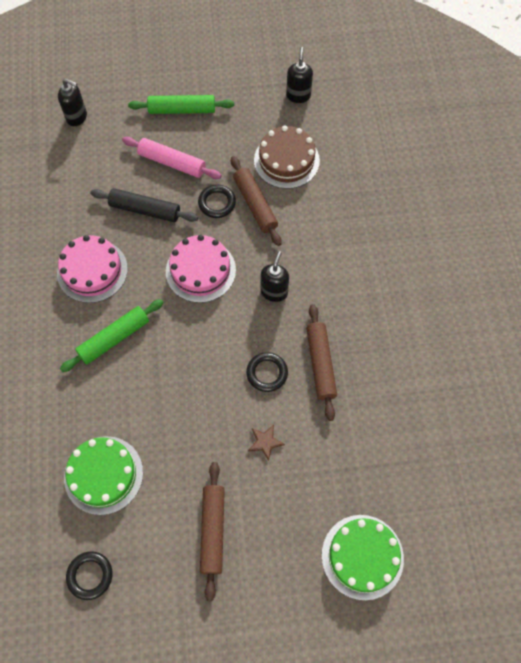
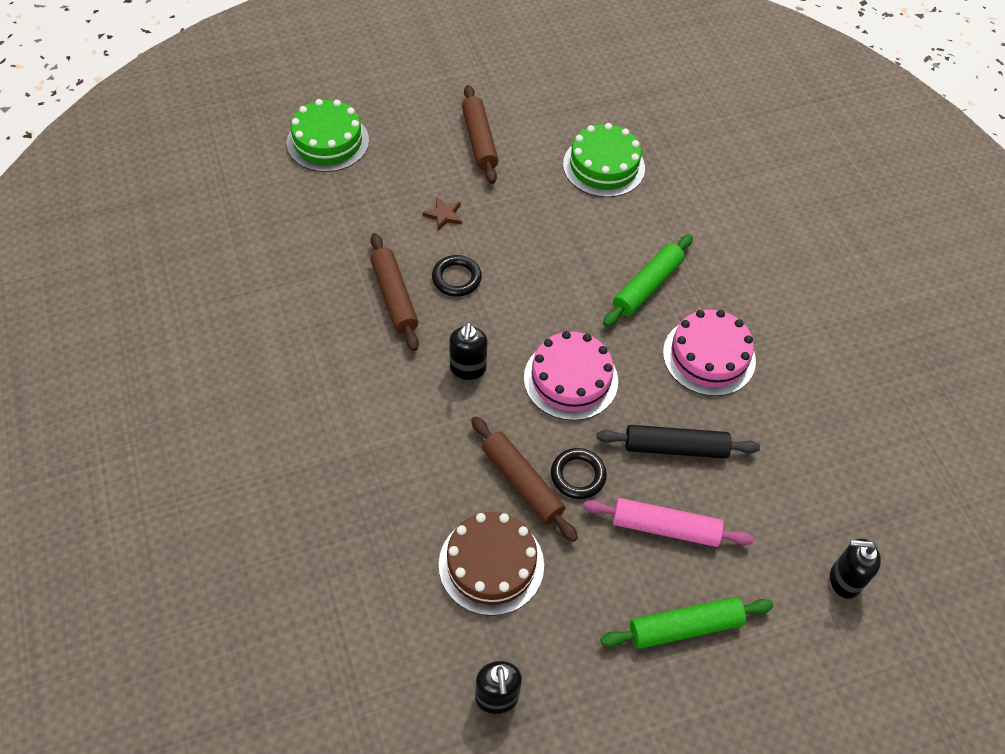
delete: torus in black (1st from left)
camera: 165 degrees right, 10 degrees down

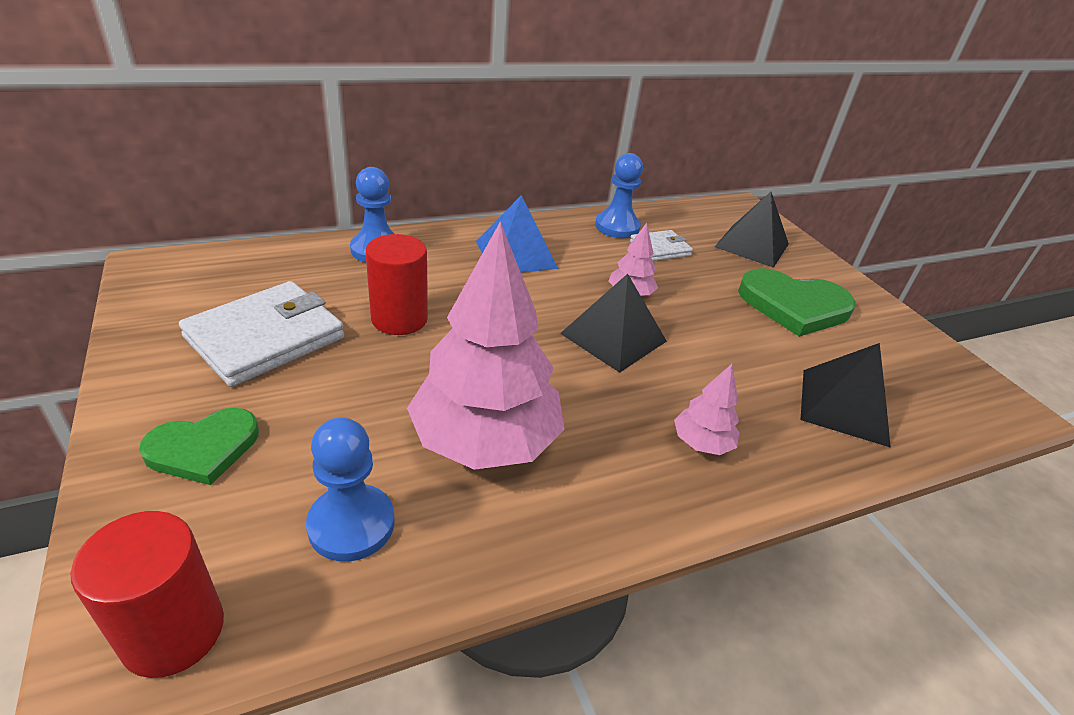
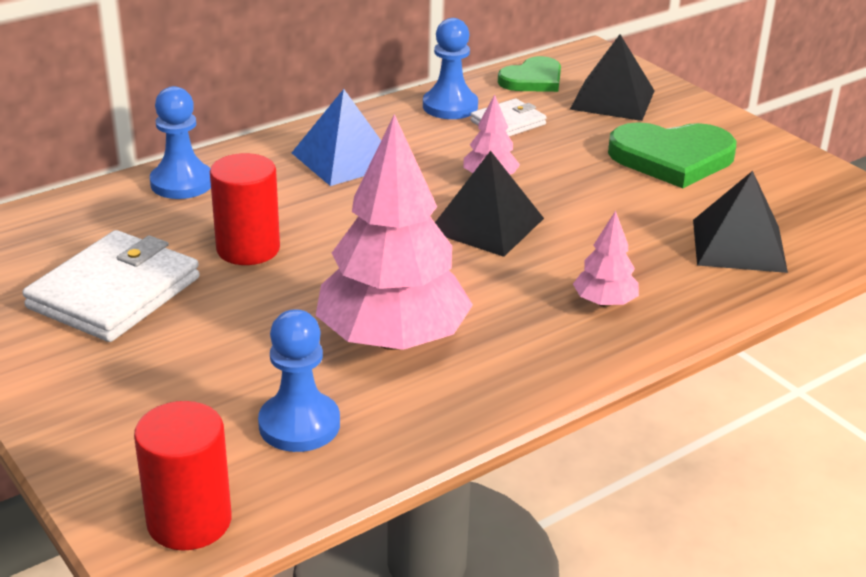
move: love heart in green (1st from left)
camera: 10 degrees left, 5 degrees down

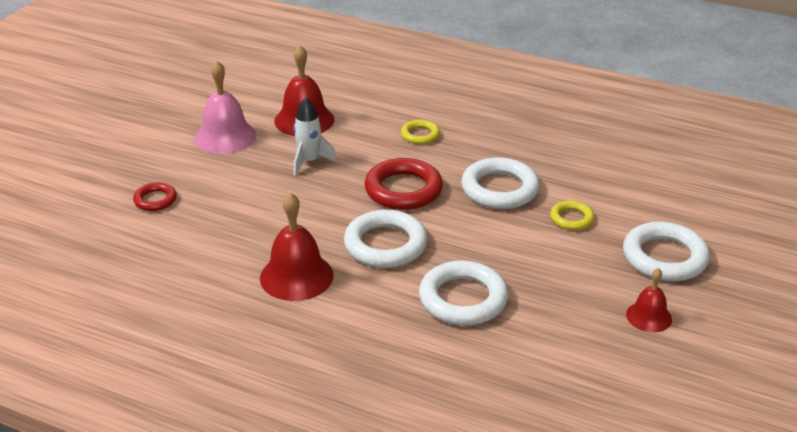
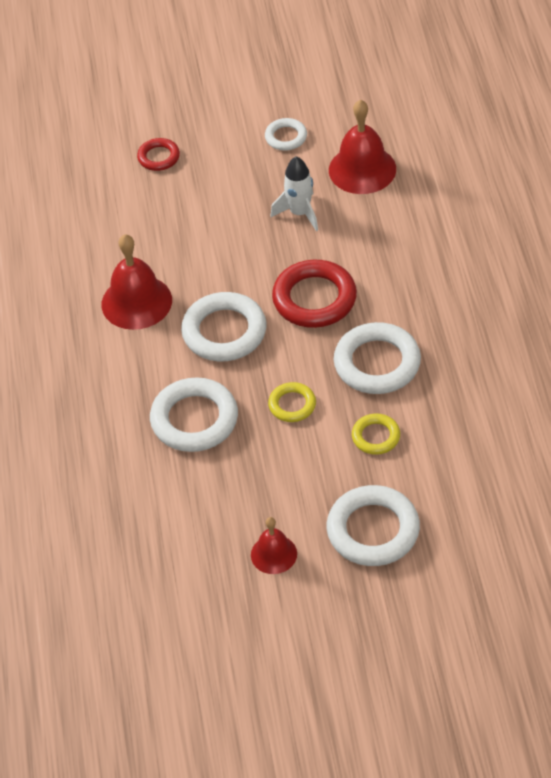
move: torus in golden (1st from left)
replace: bell in pink to torus in pure white (3rd from left)
camera: 60 degrees right, 15 degrees up

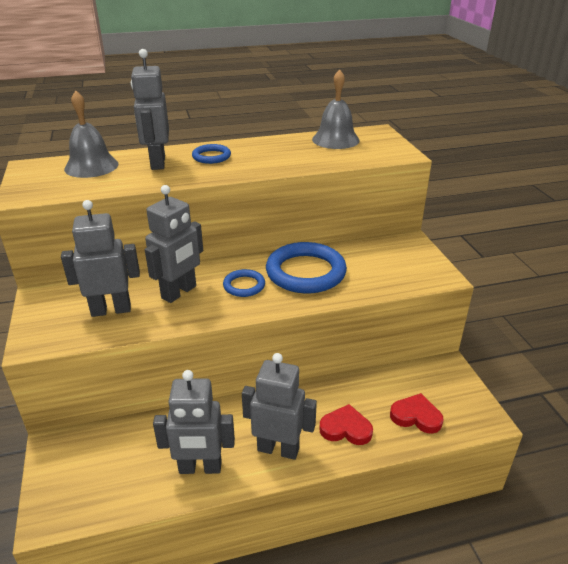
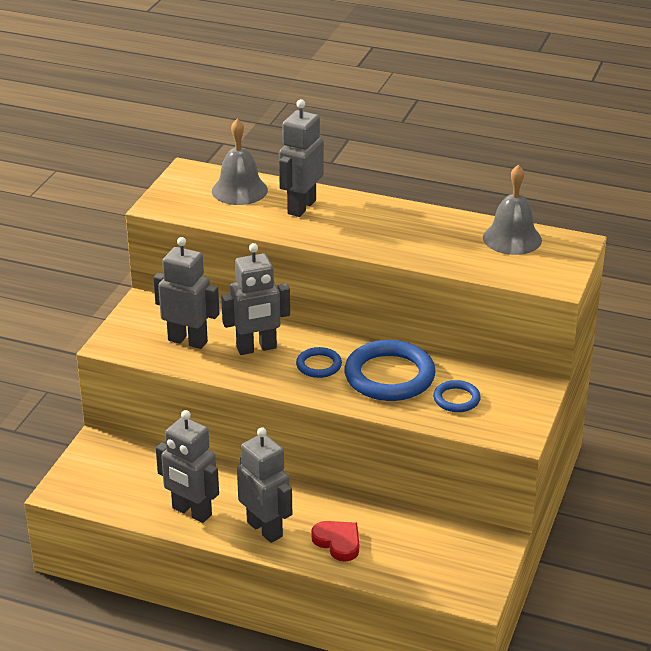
delete: love heart in scarlet (2nd from left)
move: torus in blue (1st from left in the first image) to torus in blue (3rd from left)
camera: 35 degrees right, 0 degrees up

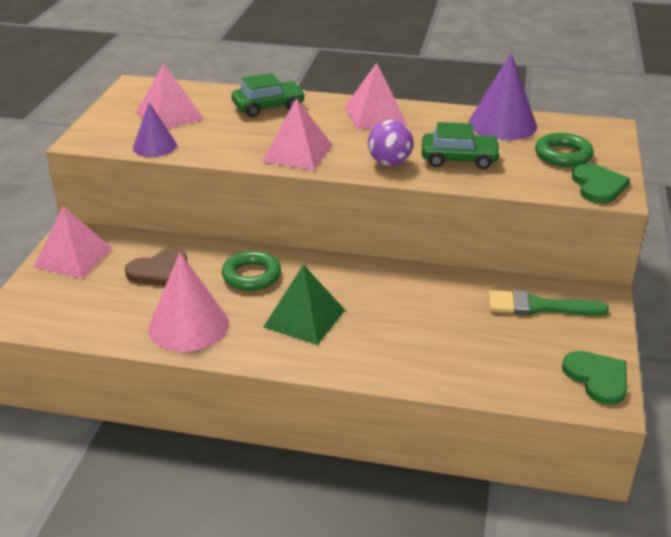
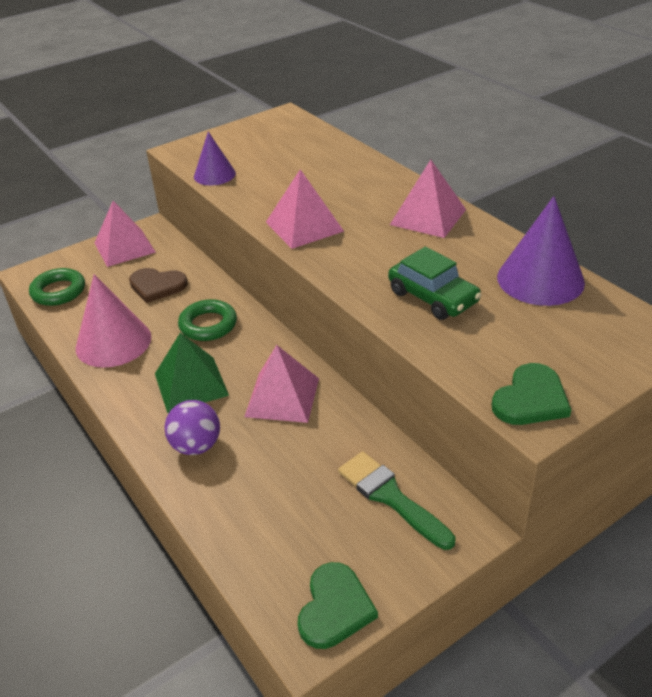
delete: toy car in green (1st from left)
move: solid pyramid in pink (2nd from left); play ball in royal purple; torus in green (2nd from left in the first image) to torus in green (1st from left)
camera: 45 degrees right, 5 degrees up

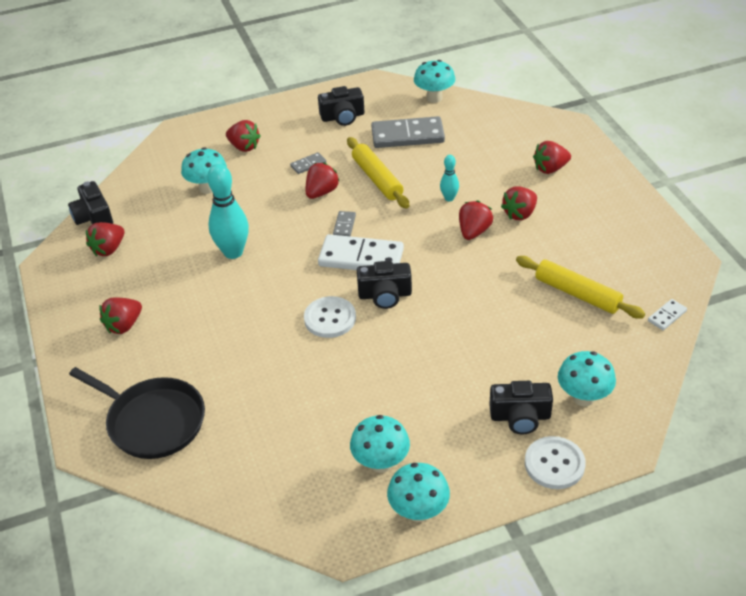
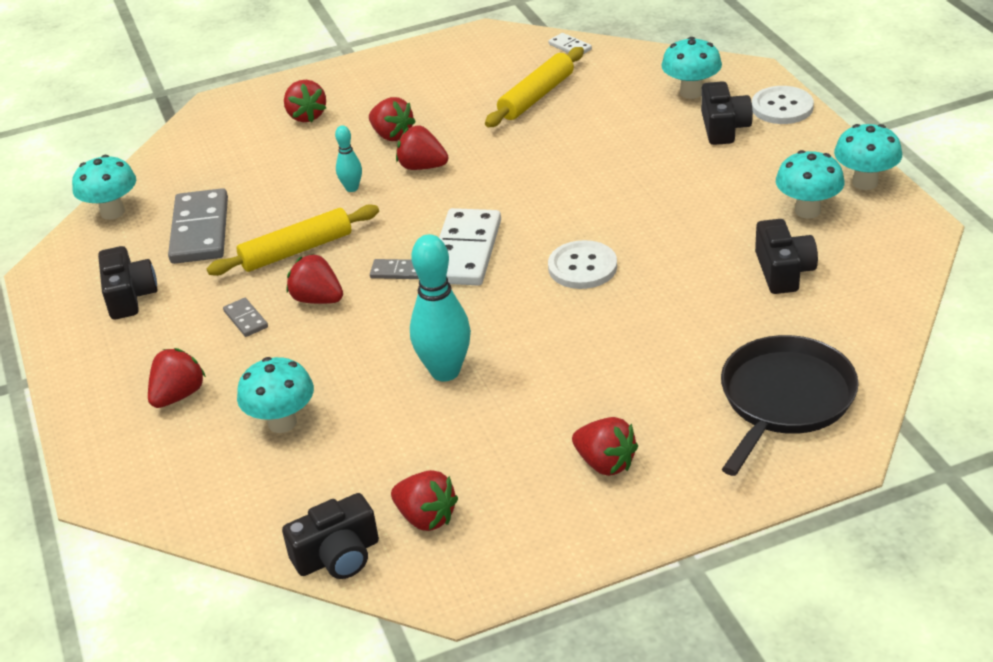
move: camera in black (3rd from left in the first image) to camera in black (4th from left)
camera: 90 degrees left, 5 degrees down

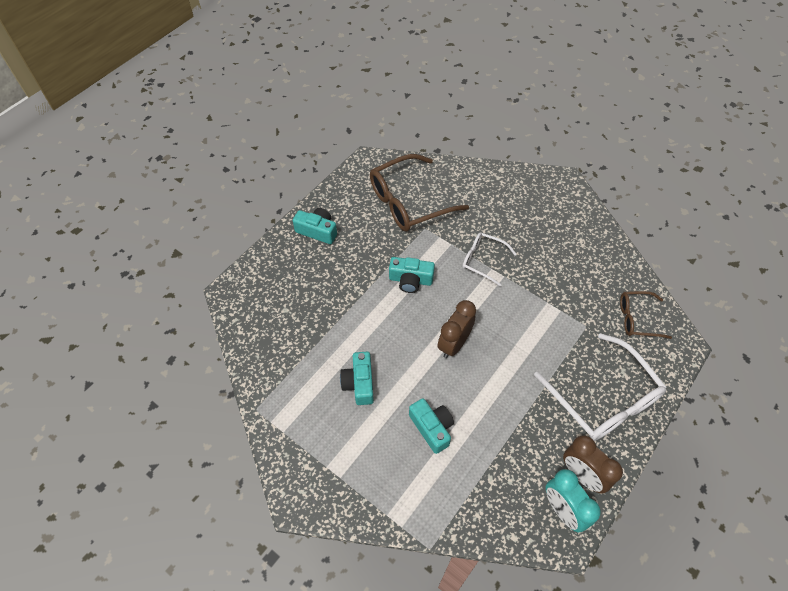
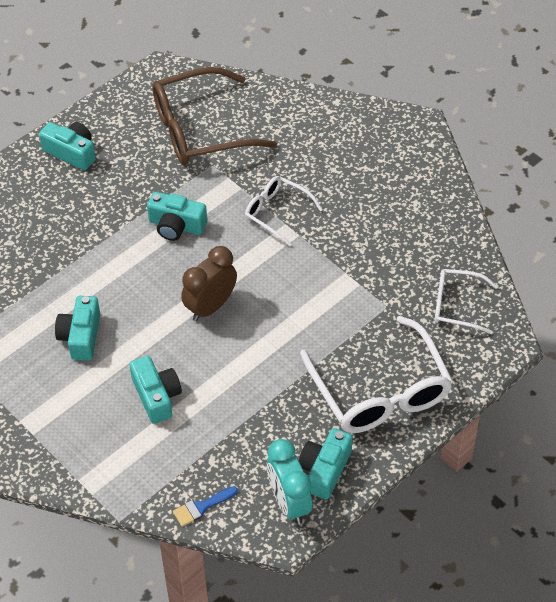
insert: brush in blue
replace: bedside clock in russet (2nd from left) to camera in aqua (5th from left)
recolor: eyeglasses in russet (2nd from left) to eyeglasses in pure white (3rd from left)
camera: 10 degrees right, 5 degrees down

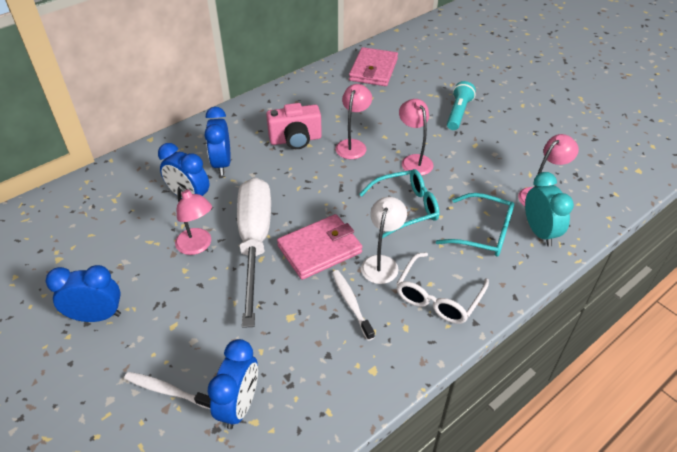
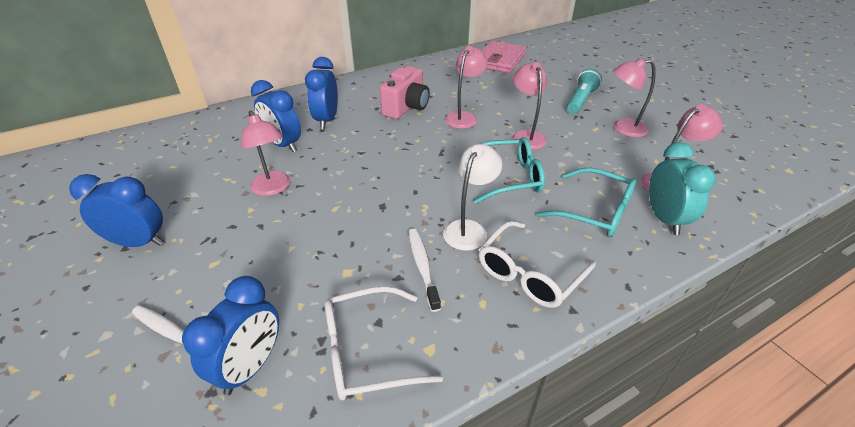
delete: screwdriver in pure white; billfold in pink (1st from left)
insert: eyeglasses in pure white (1st from left); lamp in pink (4th from left)
rotate: camera in pink 60 degrees counterclockwise
camera: 10 degrees right, 5 degrees down

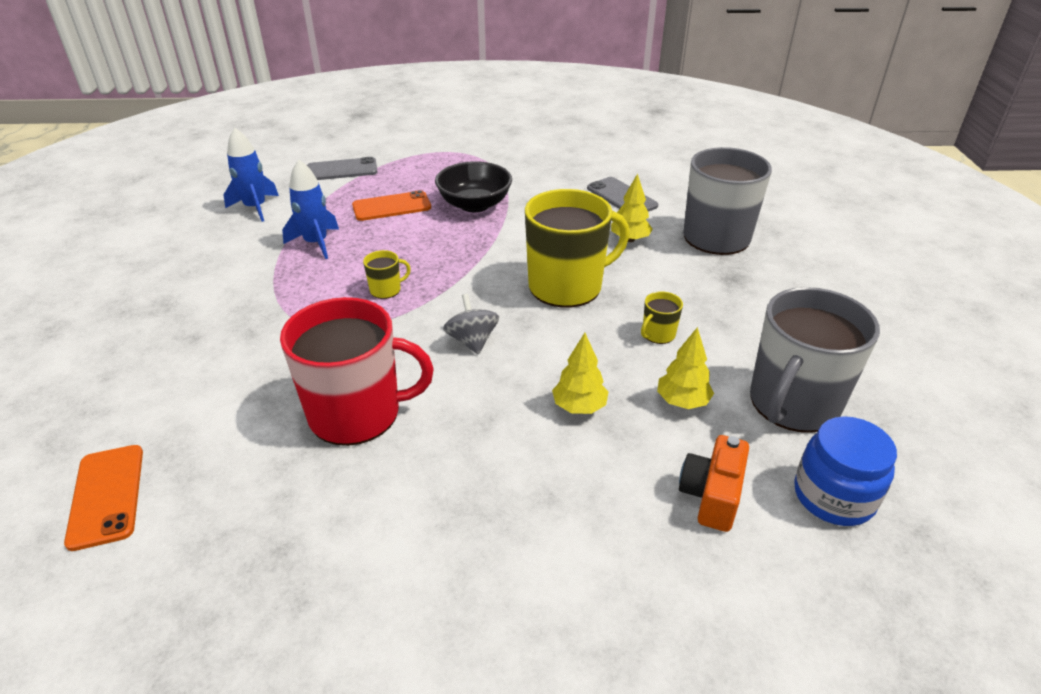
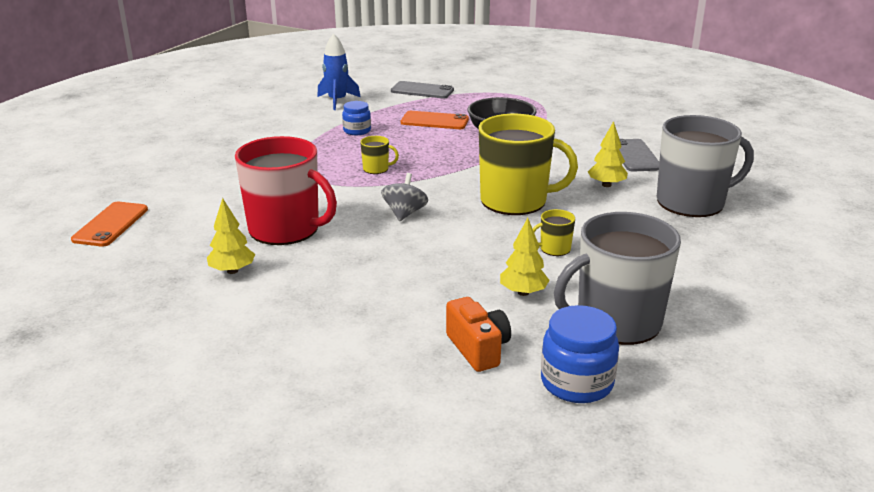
move: toy tree in golden (1st from left)
replace: toy rocket in blue (2nd from left) to jam jar in blue (1st from left)
rotate: camera in orange-coloured 105 degrees clockwise
camera: 30 degrees right, 10 degrees down

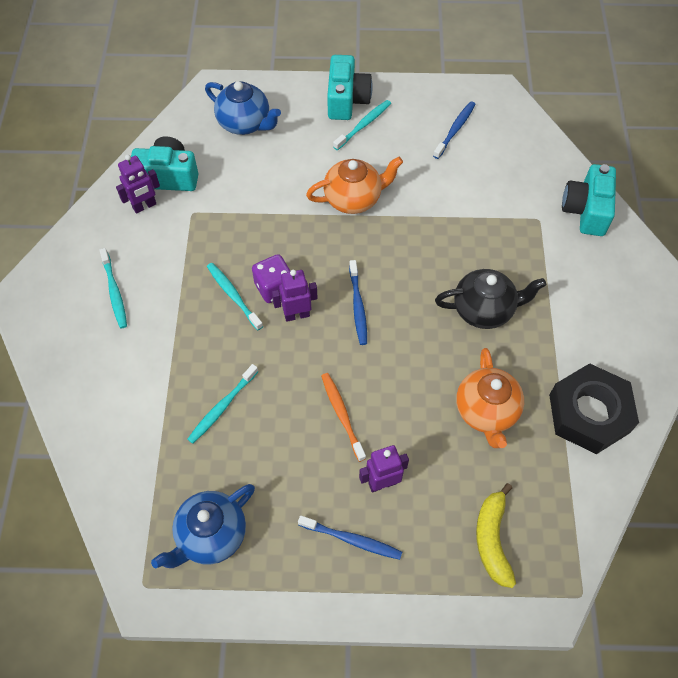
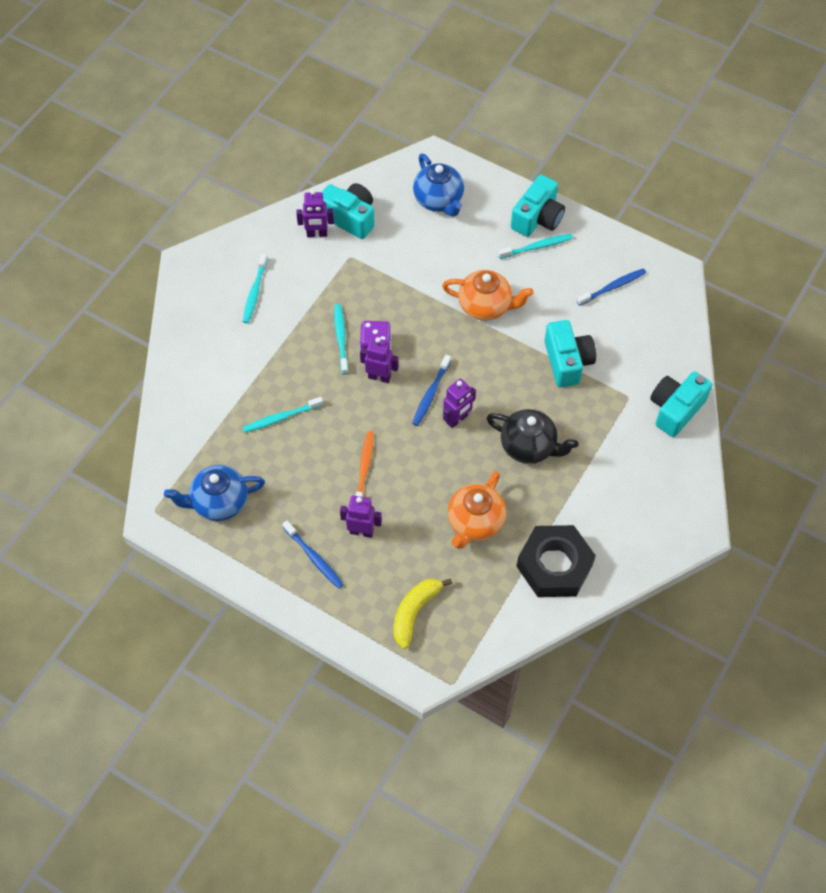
insert: toy robot in royal purple (4th from left); camera in aqua (3rd from left)
camera: 30 degrees right, 0 degrees up

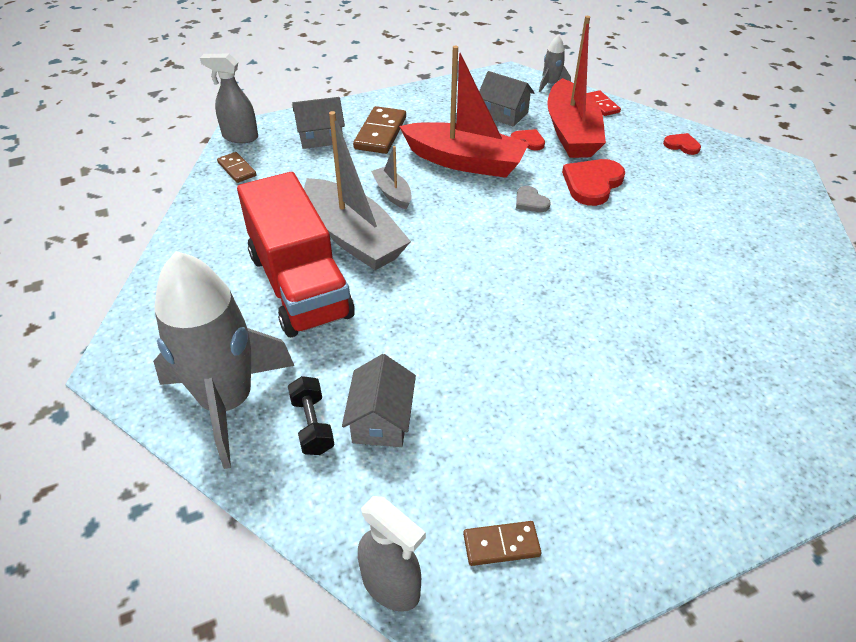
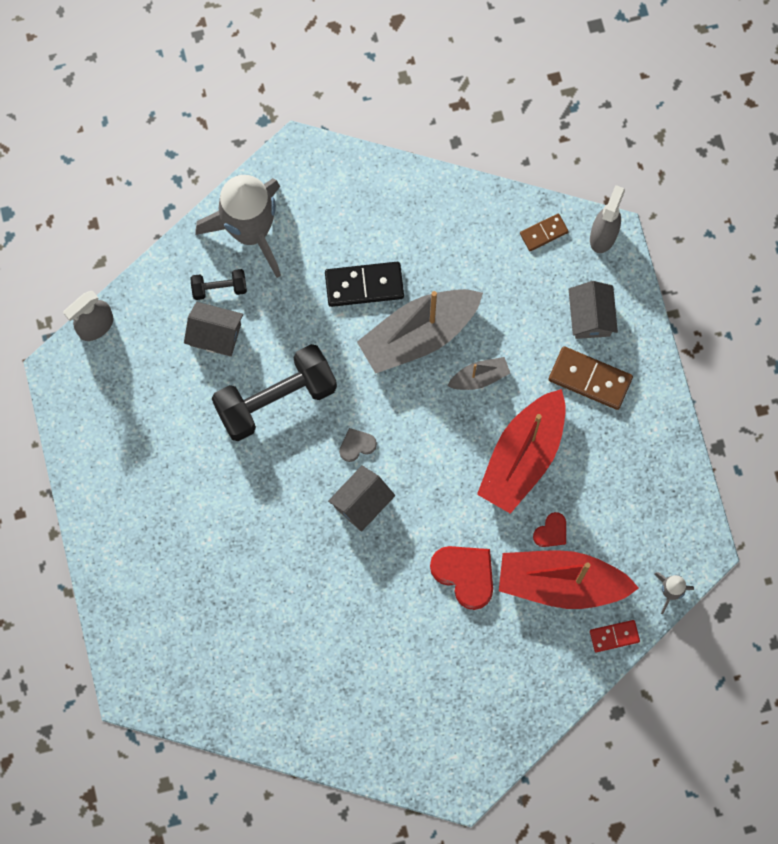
delete: domino in russet (3rd from left); love heart in scarlet (3rd from left)
insert: free weight in black (2nd from left)
move: cottage in gray (3rd from left in the first image) to cottage in gray (2nd from left); love heart in gray
replace: truck in scarlet to domino in black
camera: 100 degrees right, 30 degrees up

